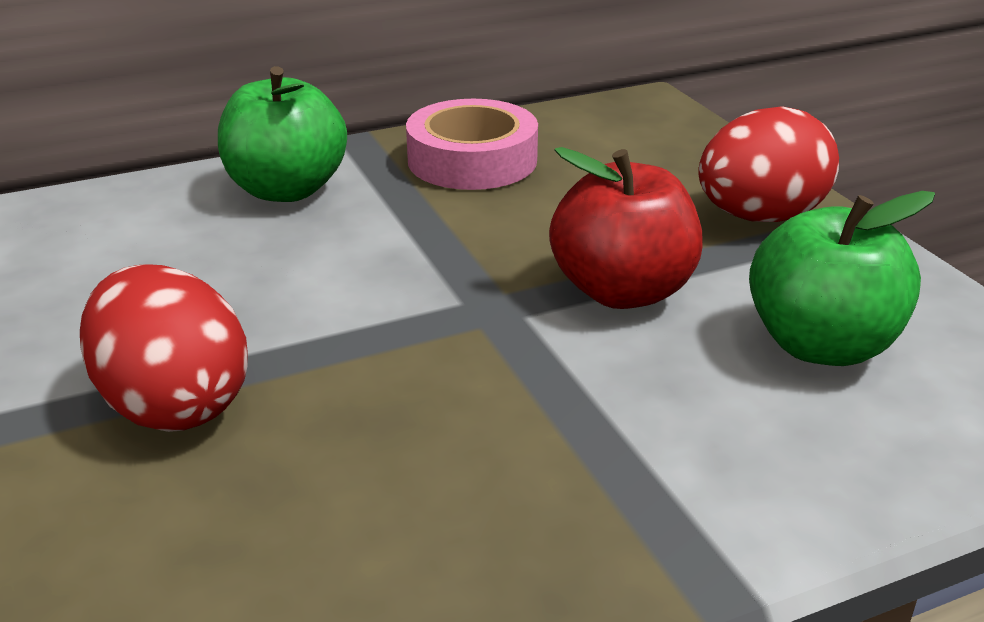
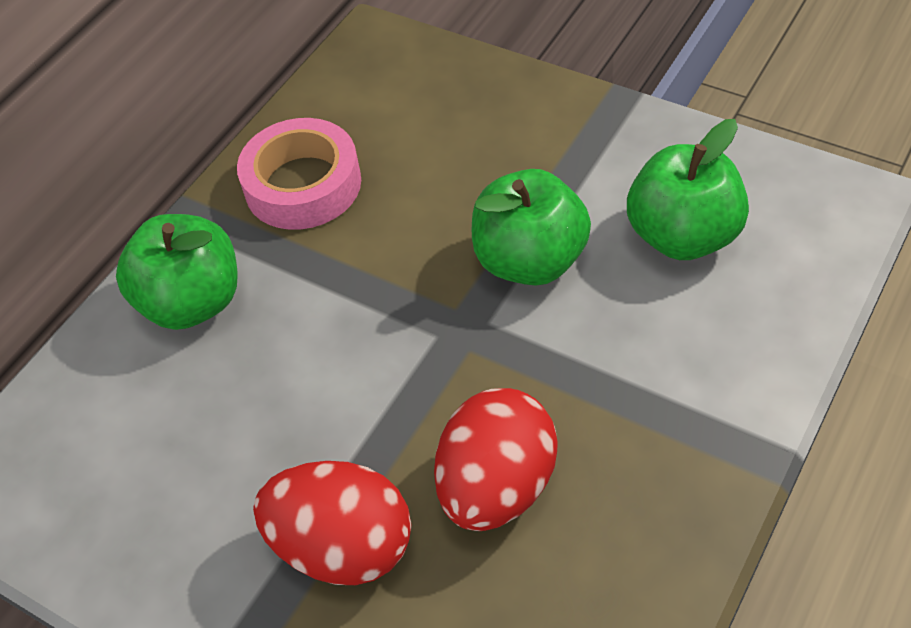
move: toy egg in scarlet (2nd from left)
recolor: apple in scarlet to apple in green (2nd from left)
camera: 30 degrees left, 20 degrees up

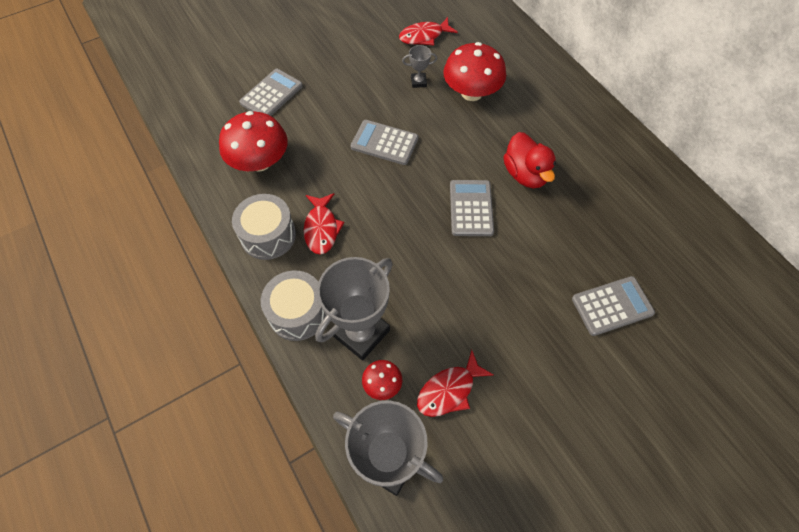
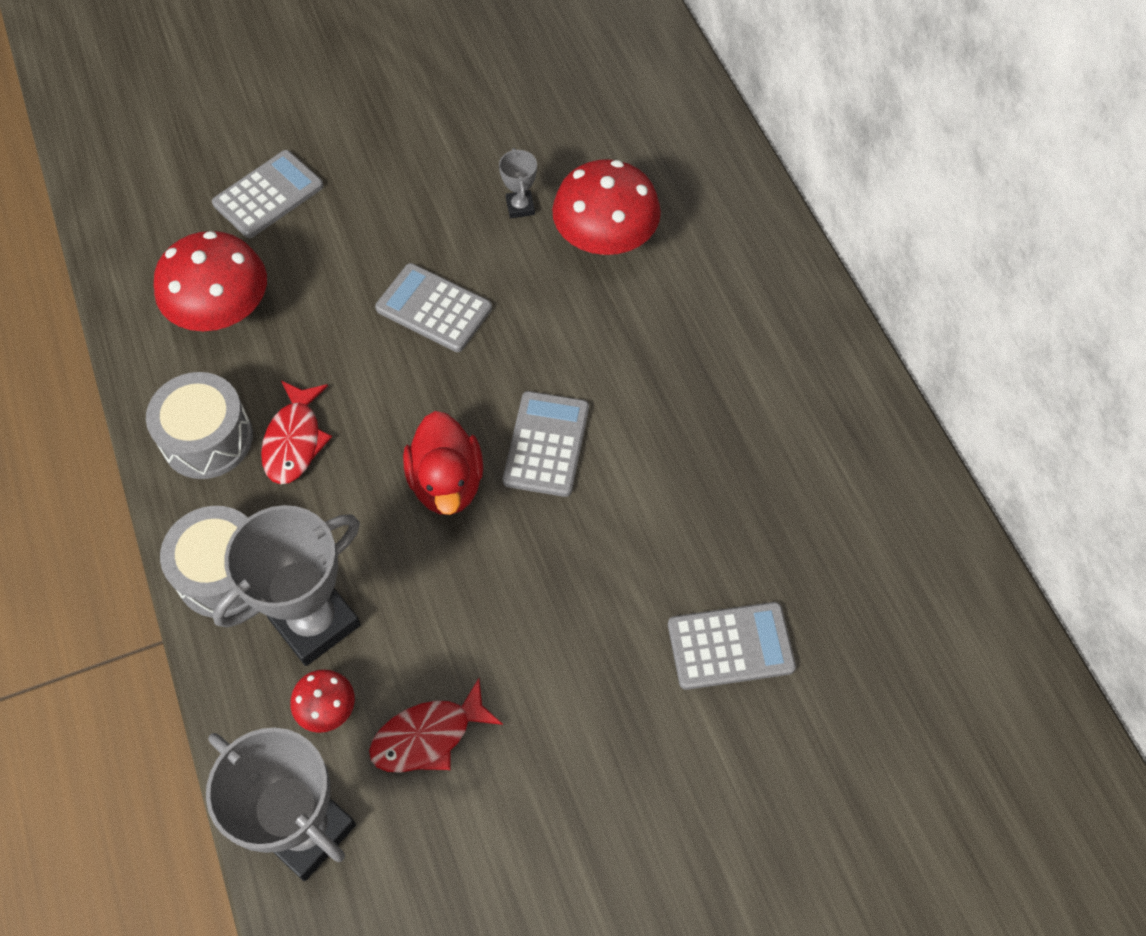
delete: fish figure in scarlet (2nd from left)
move: toy duck in scarlet
rotate: prize cup in gray (3rd from left) 75 degrees clockwise
camera: 10 degrees right, 0 degrees up

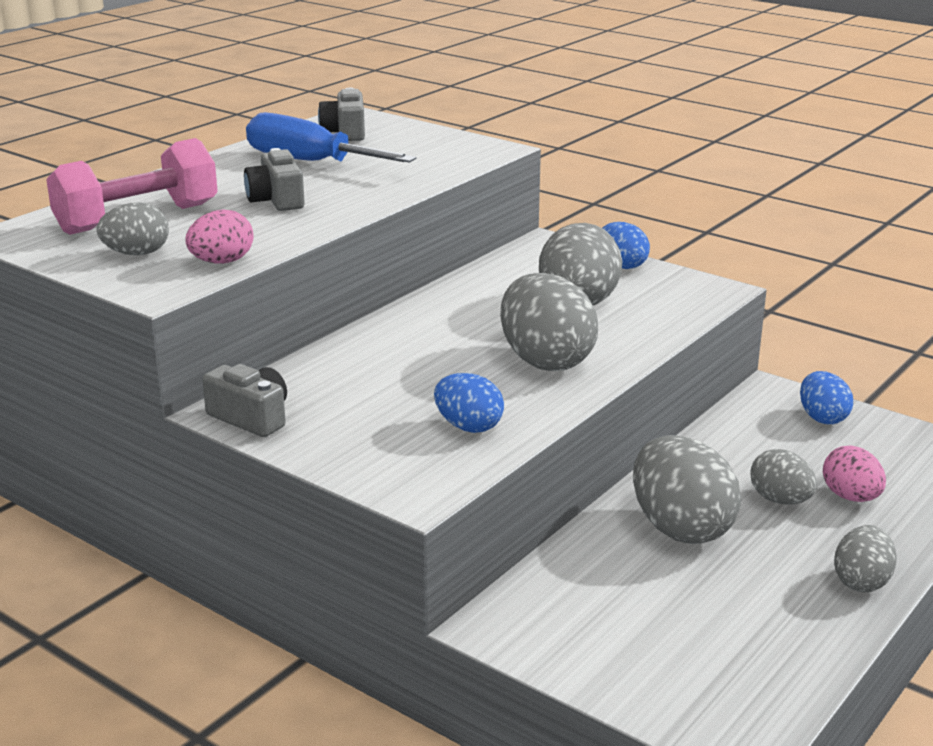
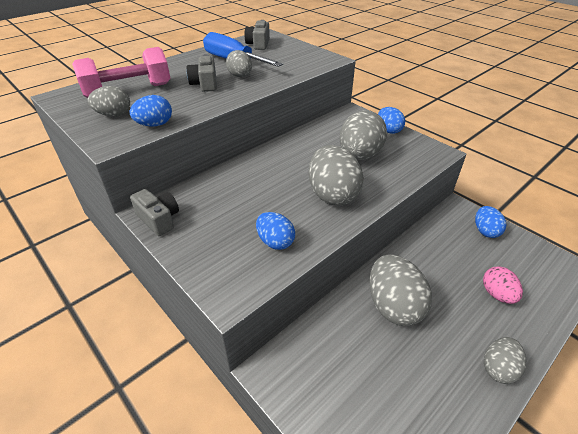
move: toy egg in gray (5th from left in the first image) to toy egg in gray (2nd from left)
recolor: toy egg in pink (1st from left) to toy egg in blue (1st from left)
camera: 10 degrees right, 15 degrees up

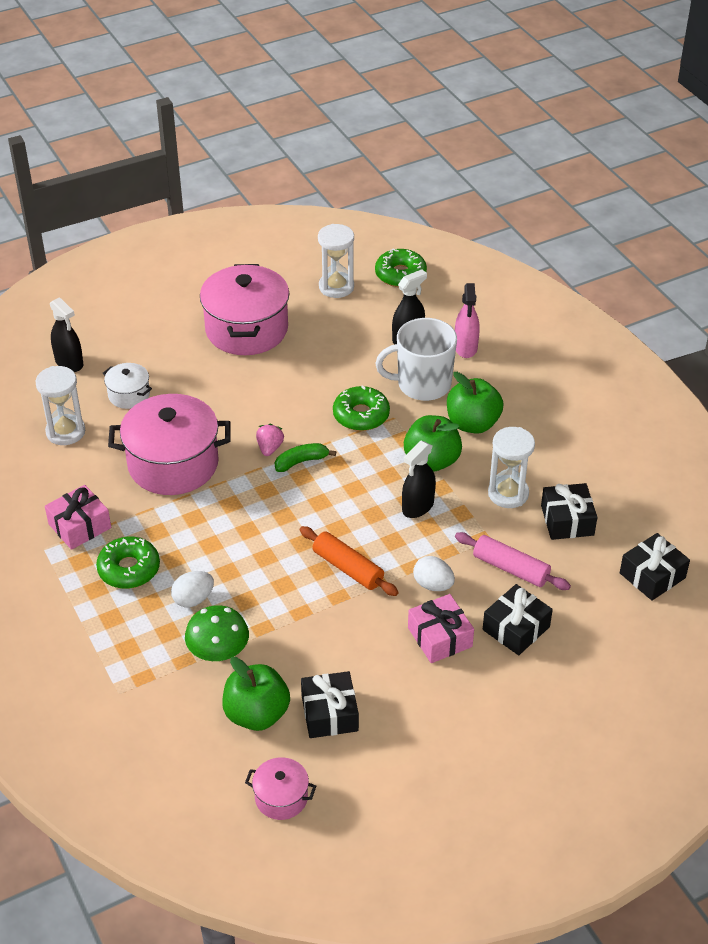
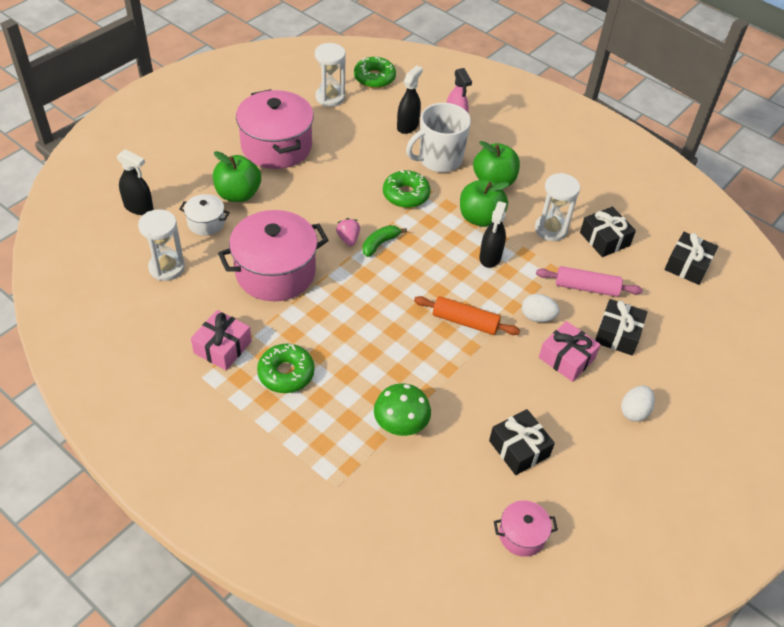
move: toy egg in pure white (1st from left in the first image) to toy egg in pure white (2nd from left); apple in green (1st from left)
camera: 25 degrees left, 5 degrees up

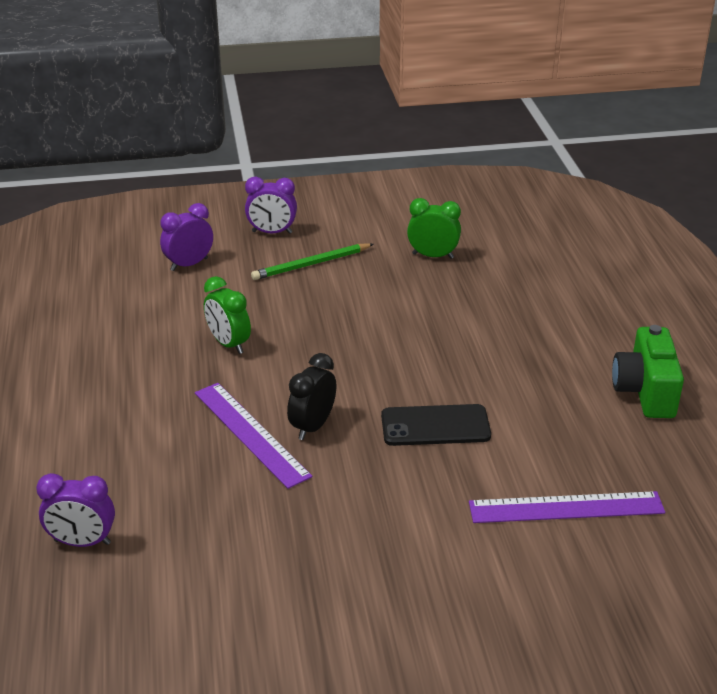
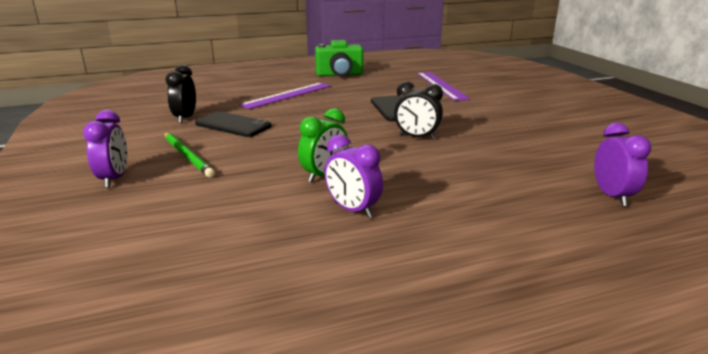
insert: phone in black (1st from left)
move: bedside clock in royal purple (2nd from left); straightedge in royal purple (1st from left)
recolor: bedside clock in green (2nd from left) to bedside clock in black (1st from left)
camera: 100 degrees left, 10 degrees down

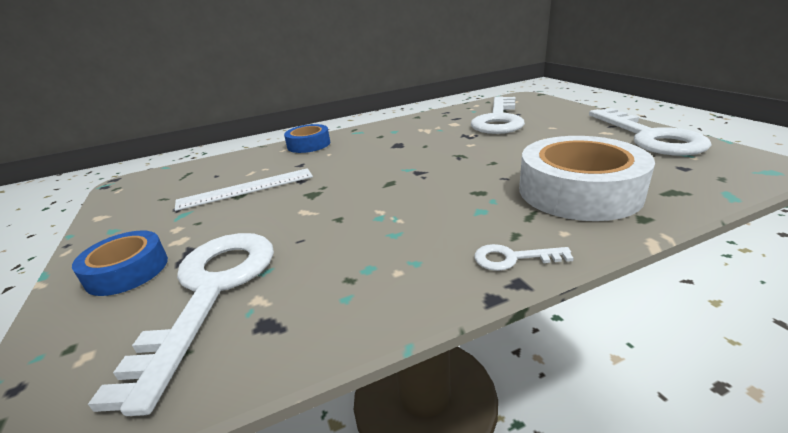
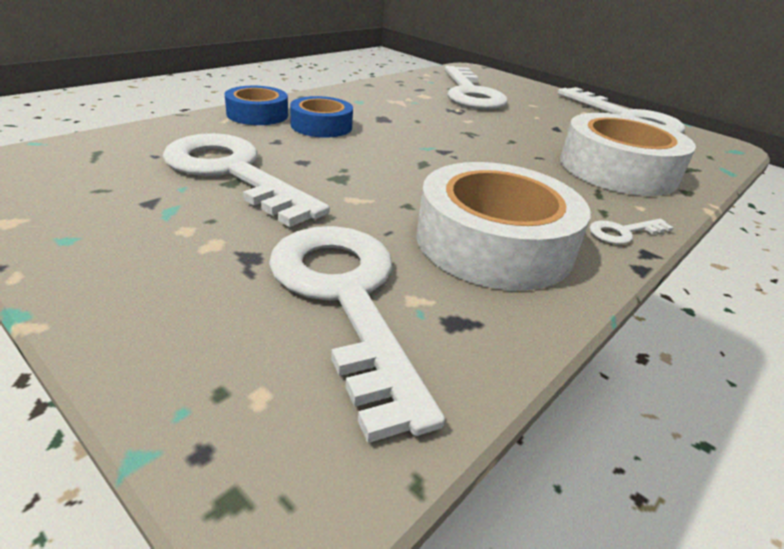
insert: tape in pure white (1st from left)
move: tape in blue (1st from left in the first image) to tape in blue (2nd from left)
replace: straightedge in pure white to key in pure white (1st from left)
camera: 30 degrees left, 5 degrees up

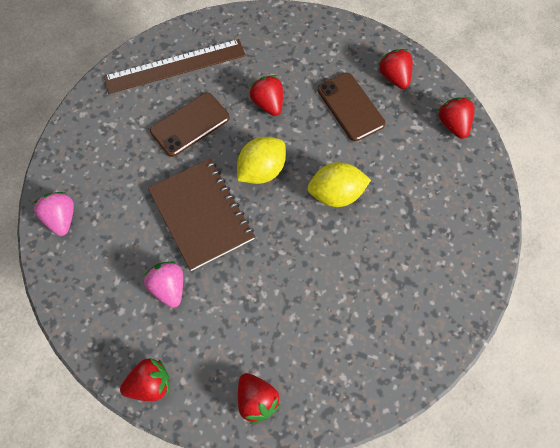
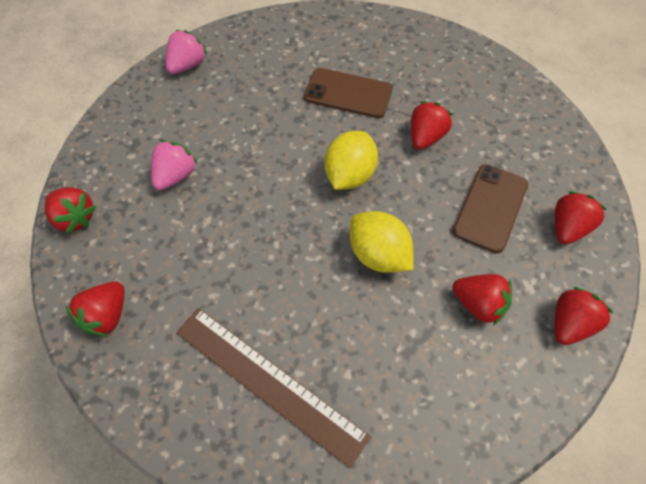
delete: notebook in russet
insert: toy strawberry in scarlet (4th from left)
move: straightedge in russet
rotate: lemon in golden (1st from left) 75 degrees counterclockwise
camera: 55 degrees right, 5 degrees down

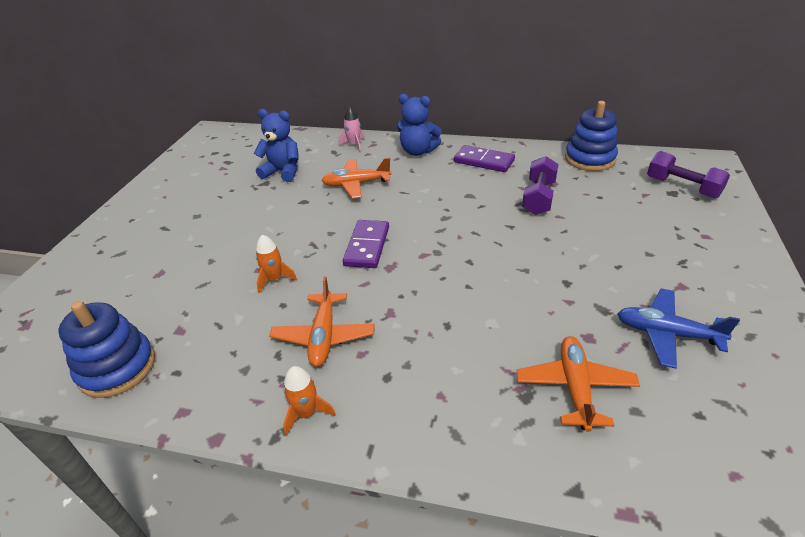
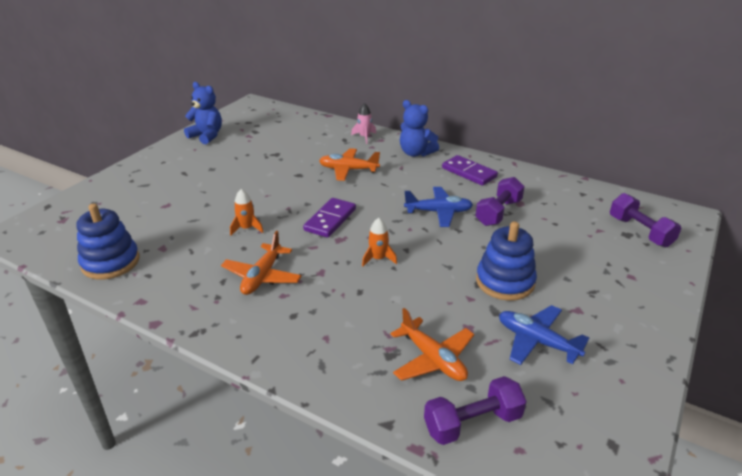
insert: plane in blue (1st from left); free weight in royal purple (1st from left)
move: stuffed bear in blue (1st from left); toy rocket in orange-coloured (2nd from left); stacking toy in blue (2nd from left)
rotate: plane in orange-coloured (3rd from left) 120 degrees clockwise
camera: 15 degrees right, 5 degrees down

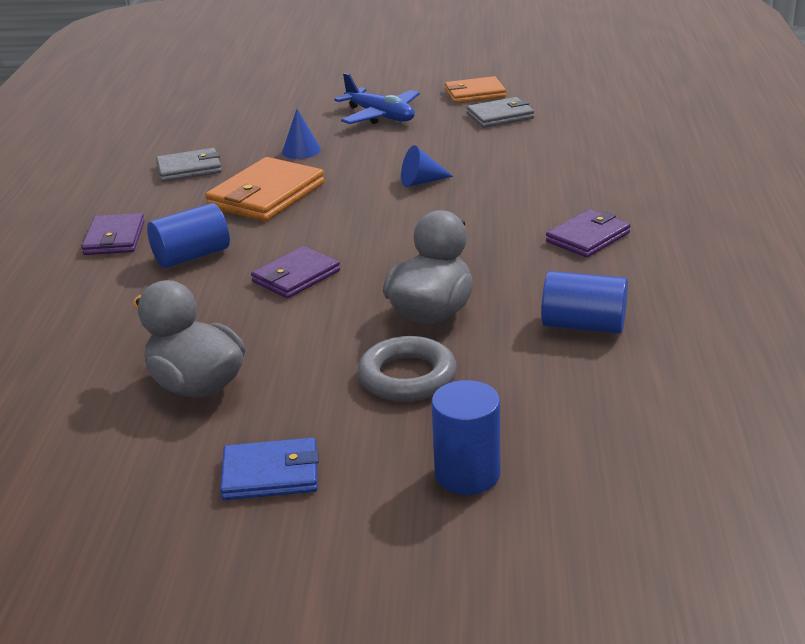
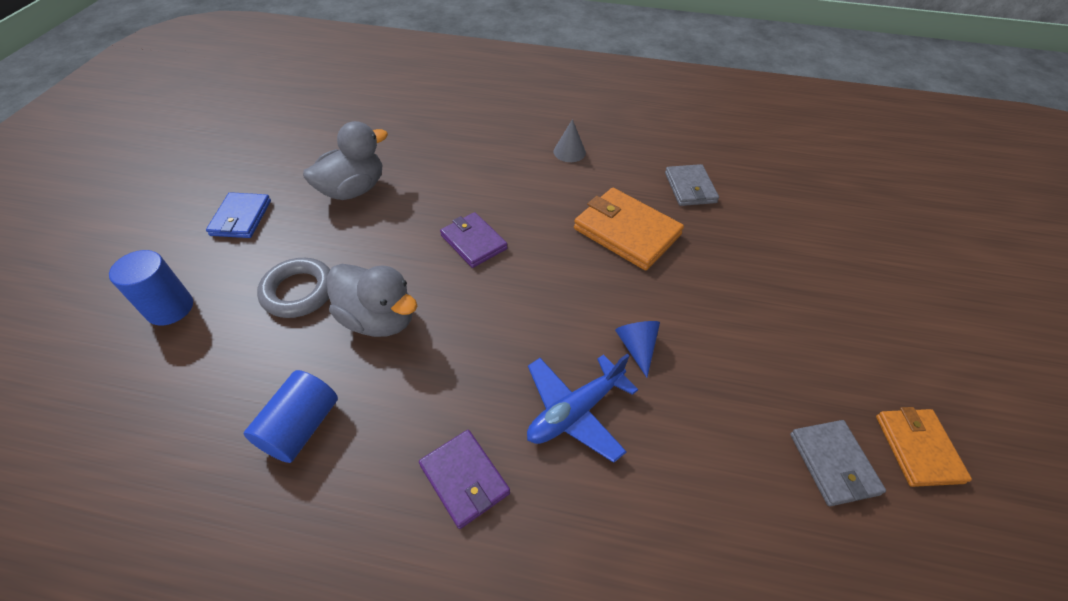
delete: cylinder shape in blue (1st from left); cone in blue (1st from left)
move: plane in blue
replace: billfold in royal purple (1st from left) to cone in gray
camera: 95 degrees right, 20 degrees up

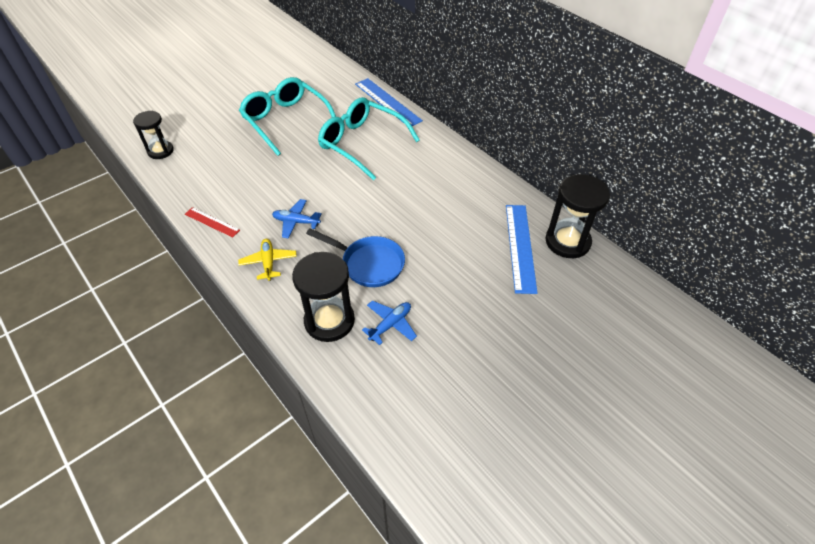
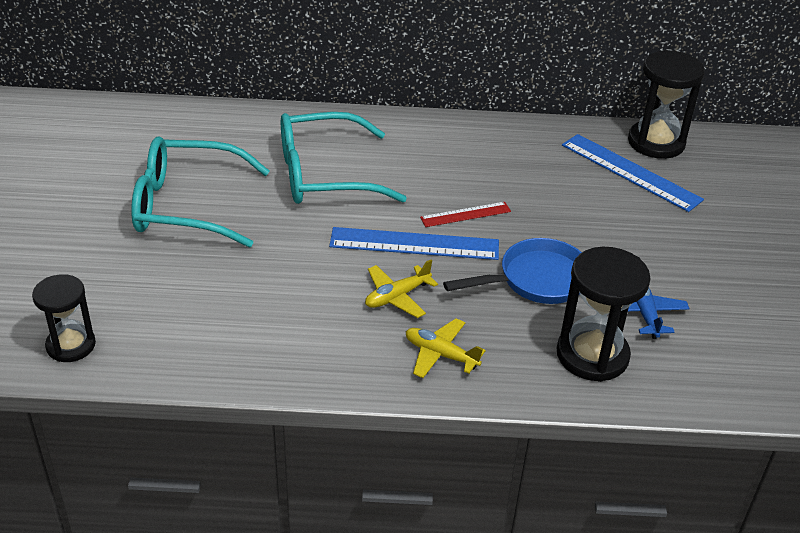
move: straightedge in scarlet; straightedge in blue (1st from left)
recolor: plane in blue (1st from left) to plane in golden (1st from left)
camera: 50 degrees left, 10 degrees down

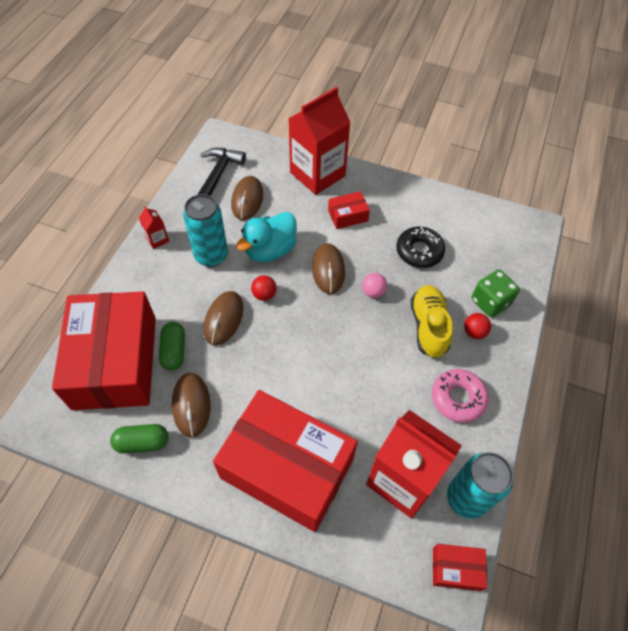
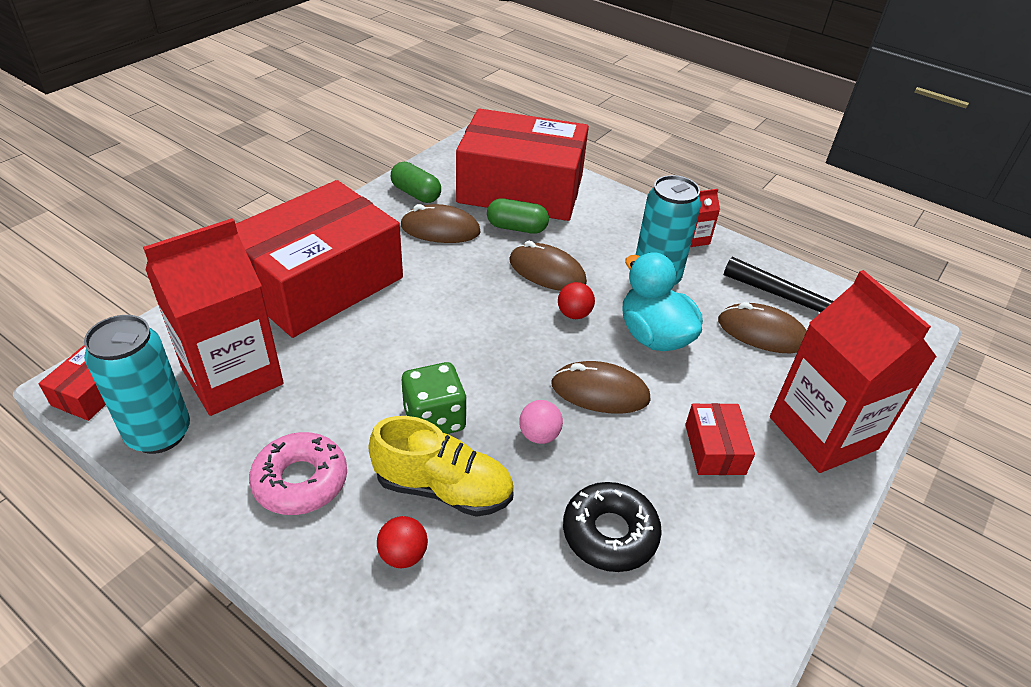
move: dice in green
rotate: pill shape in green (1st from left) 60 degrees counterclockwise
camera: 105 degrees right, 15 degrees down

